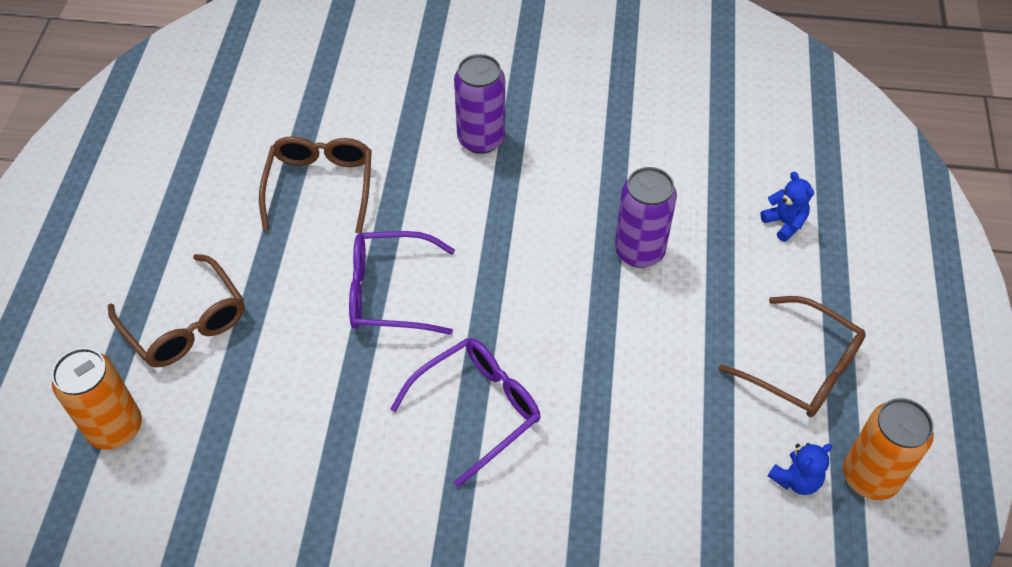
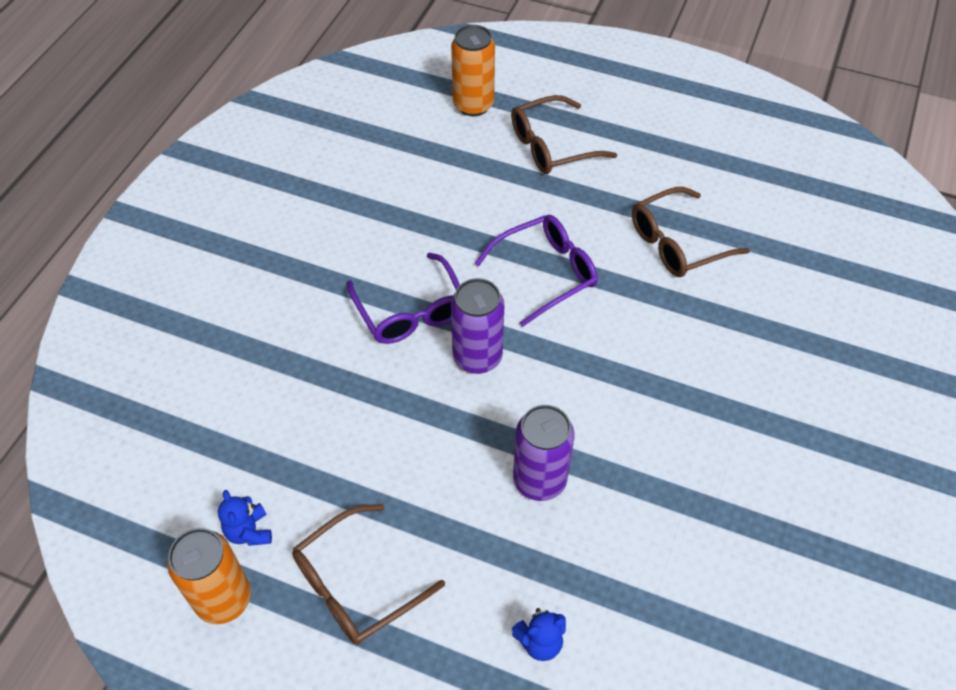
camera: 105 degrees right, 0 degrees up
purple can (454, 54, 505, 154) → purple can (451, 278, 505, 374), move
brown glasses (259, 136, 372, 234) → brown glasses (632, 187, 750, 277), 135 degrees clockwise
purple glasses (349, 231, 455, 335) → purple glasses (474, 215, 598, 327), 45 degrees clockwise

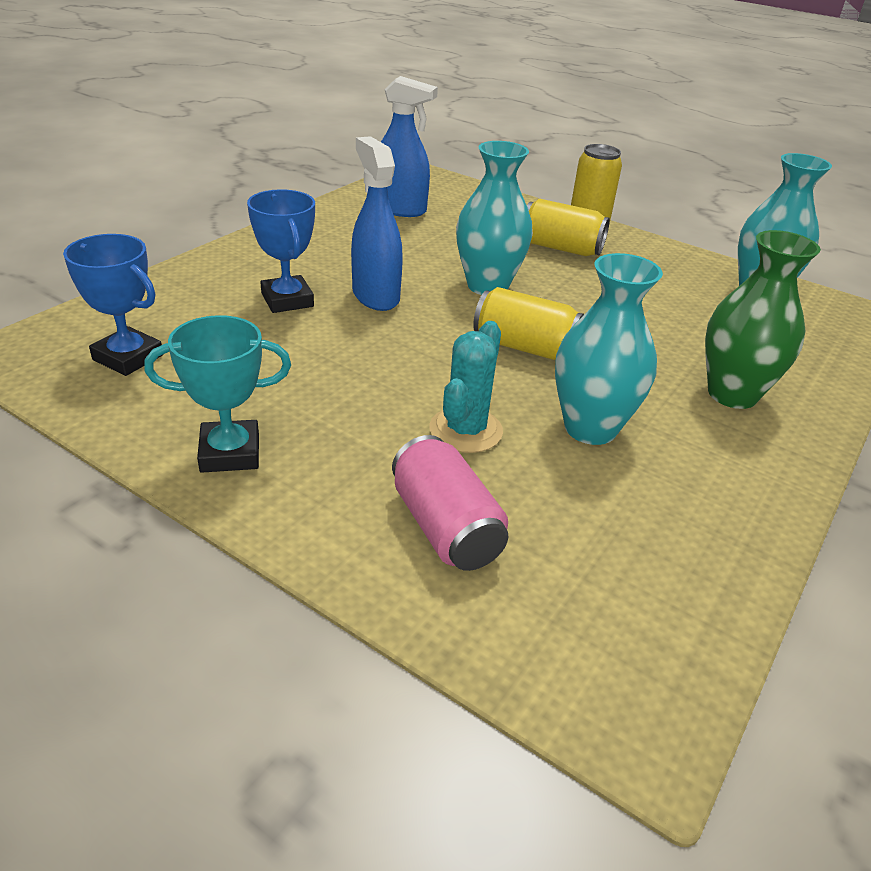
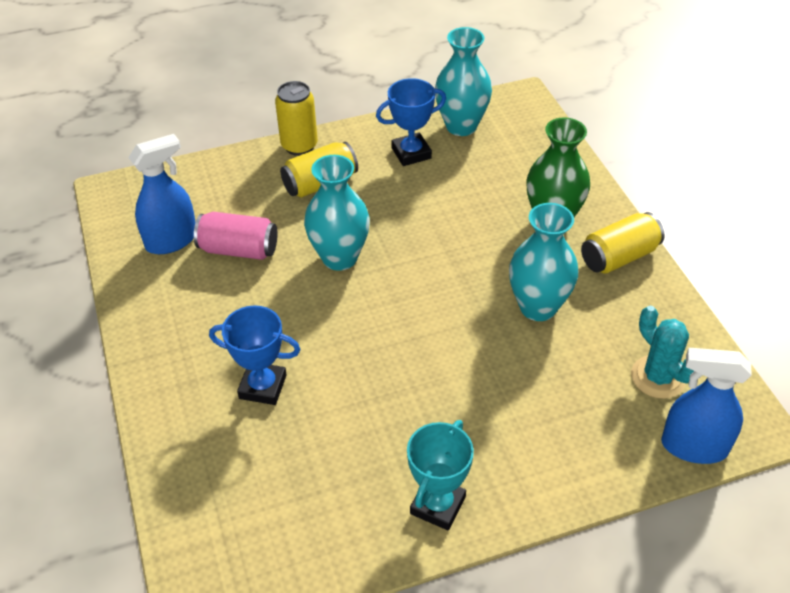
camera: 50 degrees left, 10 degrees up
blue trophy (63, 234, 163, 376) → blue trophy (376, 78, 446, 166), move
blue spray bottle (351, 136, 403, 311) → blue spray bottle (661, 348, 752, 464), move
pink can (392, 435, 509, 571) → pink can (194, 212, 278, 260), move
turquoise cactus (429, 321, 503, 453) → turquoise cactus (631, 306, 694, 399), move
yellow can (473, 287, 584, 360) → yellow can (581, 212, 664, 274), move

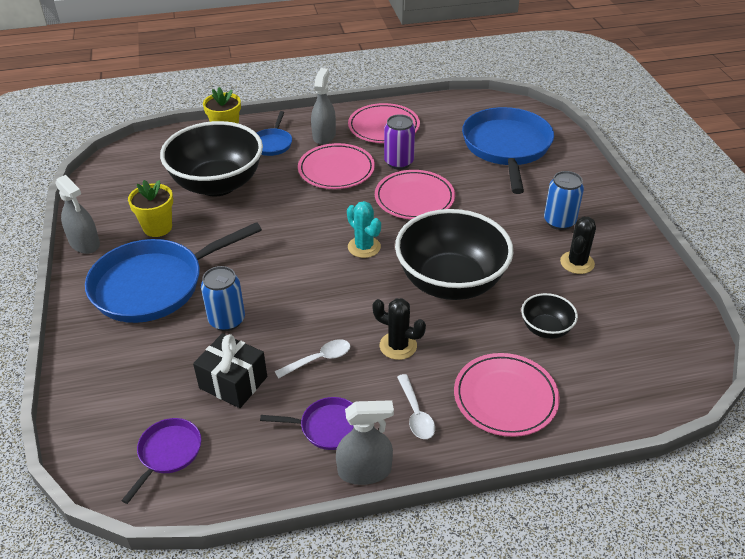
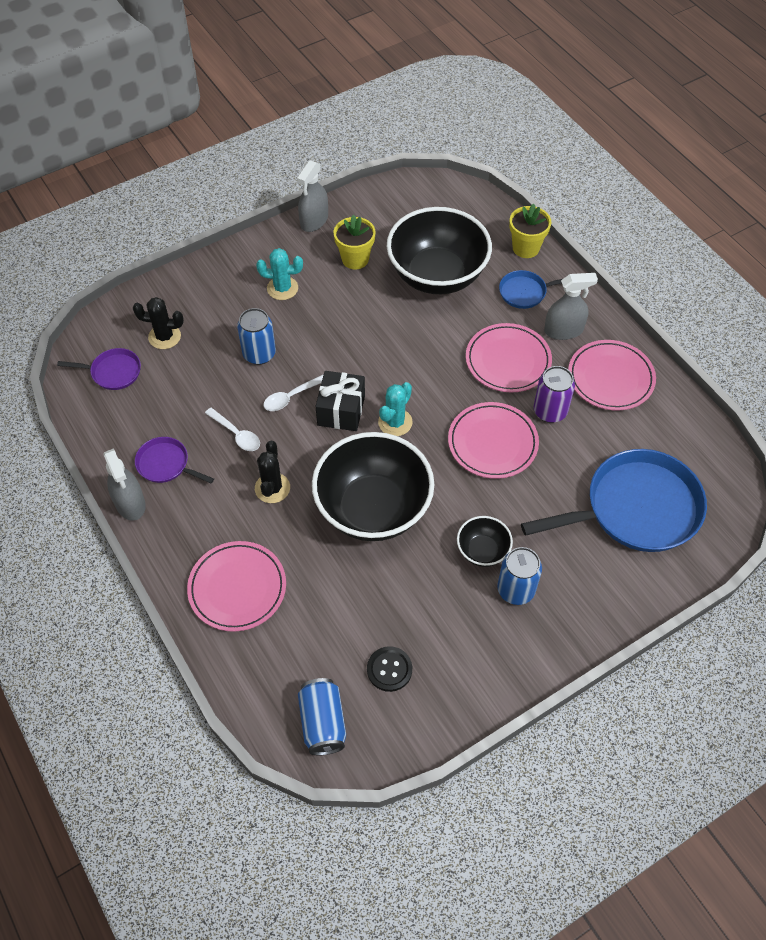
camera: 70 degrees right, 15 degrees up
- → blue can (298, 678, 346, 755)
- → black button (367, 646, 412, 692)
black gift (193, 333, 267, 408) → black gift (315, 371, 365, 431), move
white spoon (397, 374, 435, 439) → white spoon (263, 375, 323, 411), move
black bowl (521, 293, 578, 339) → black bowl (457, 516, 513, 567), move
black cactus (560, 217, 596, 274) → black cactus (133, 297, 184, 349), move
blue pan (85, 222, 262, 323) → turquoise cactus (256, 248, 303, 300)
purple pan (260, 397, 354, 450) → purple pan (135, 437, 214, 483), 135 degrees clockwise

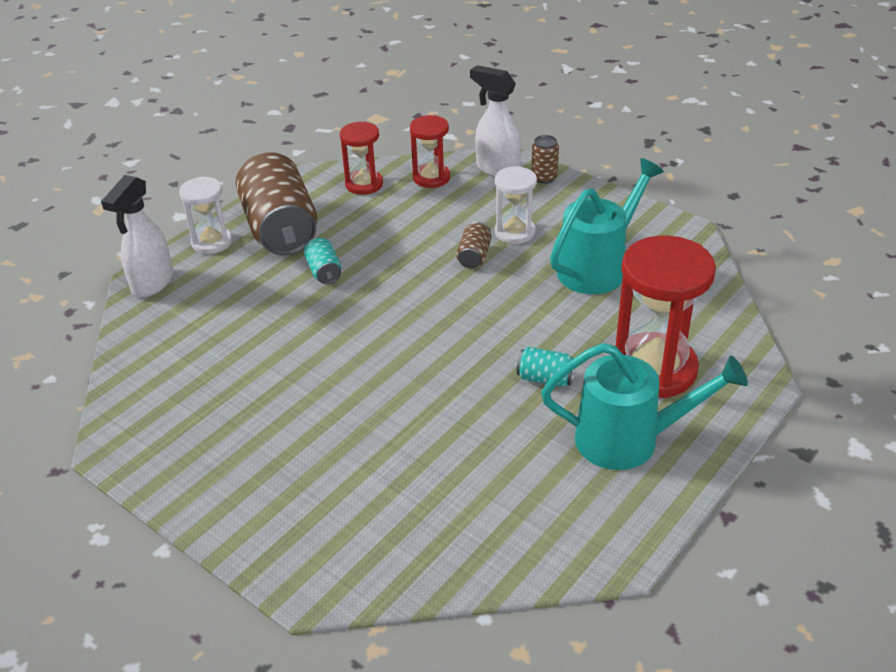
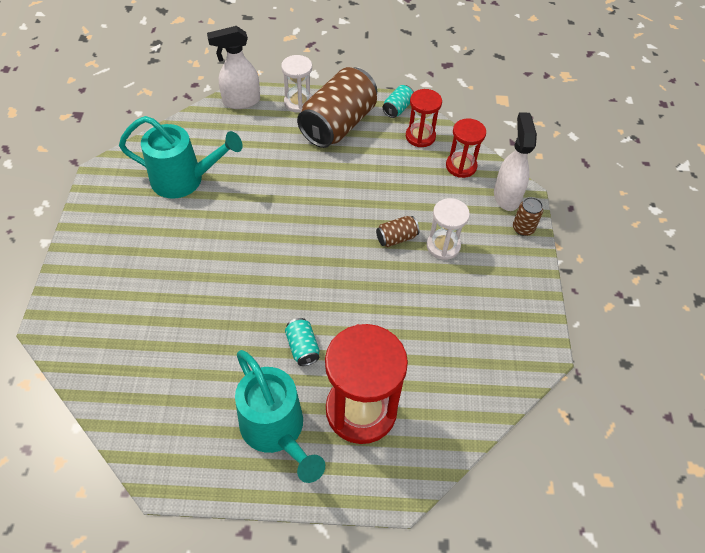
camera: 50 degrees right, 15 degrees up
turquoise can (304, 238, 341, 284) → turquoise can (383, 85, 414, 118), move
turquoise watering can (550, 158, 664, 294) → turquoise watering can (119, 116, 243, 199), move

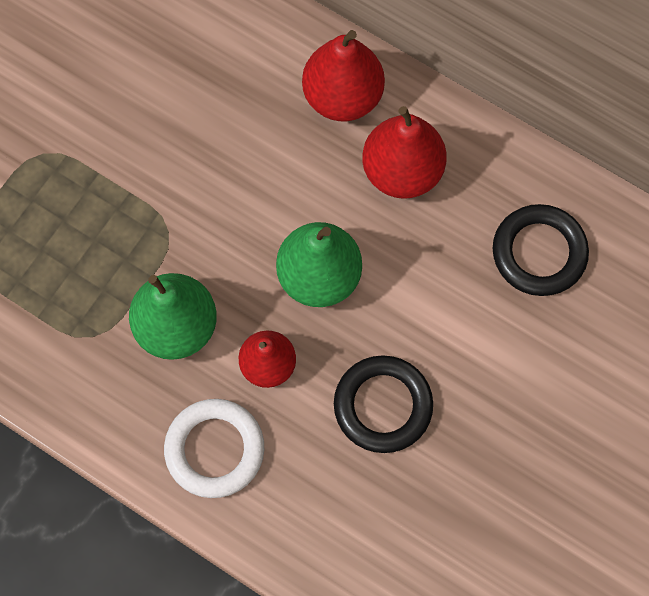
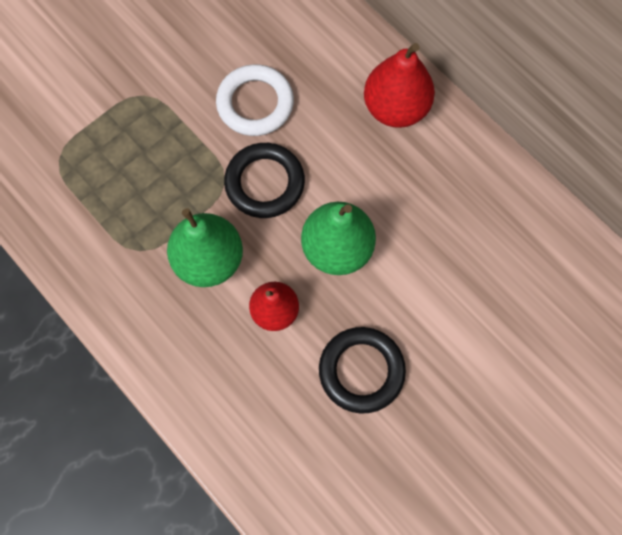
camera: 15 degrees right, 0 degrees up
red pear (362, 106, 447, 199) → -
white ring (164, 399, 264, 498) → white ring (216, 64, 294, 136), move
black ring (493, 204, 589, 296) → black ring (224, 143, 305, 218), move

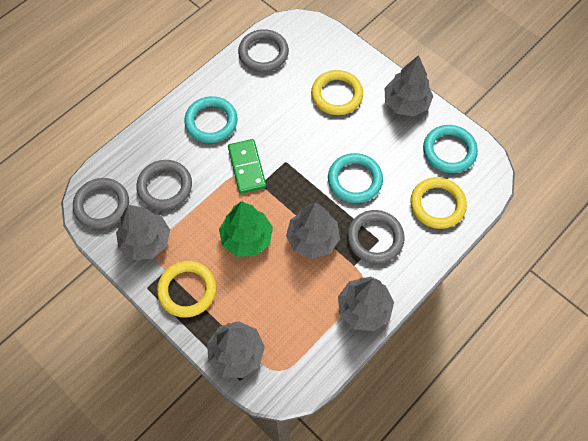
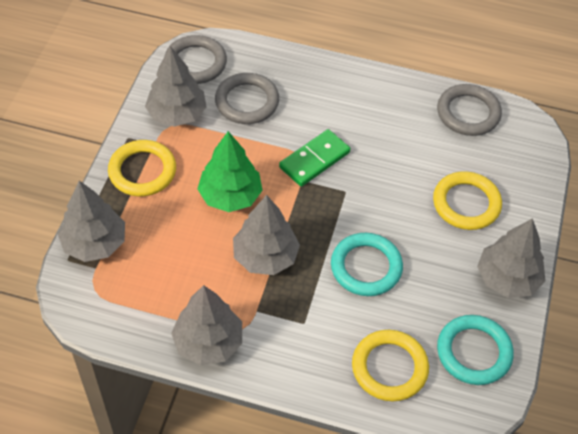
camera: 60 degrees right, 10 degrees down
turquoise ring (184, 96, 238, 143) → -
grey ring (347, 210, 405, 264) → -

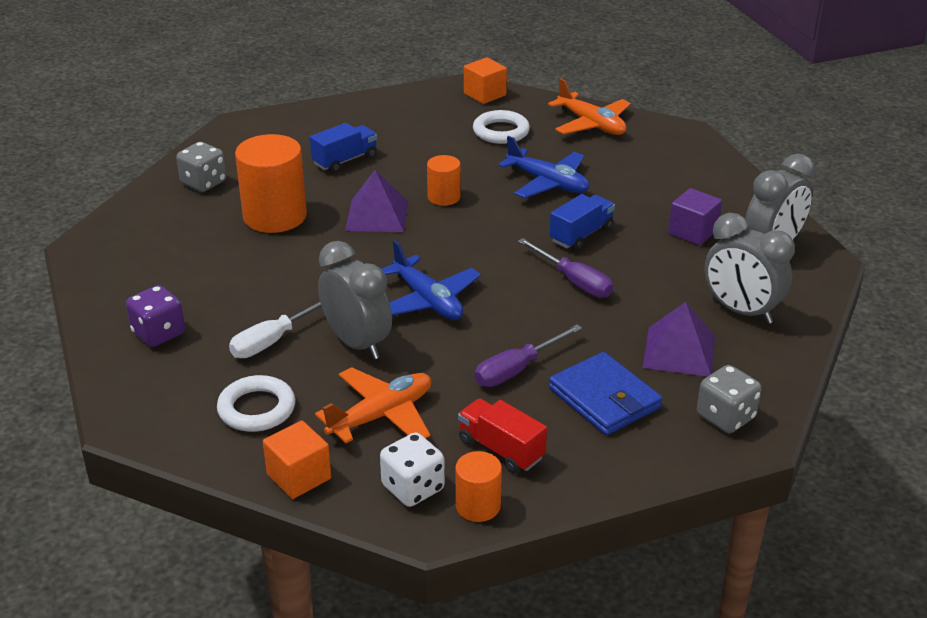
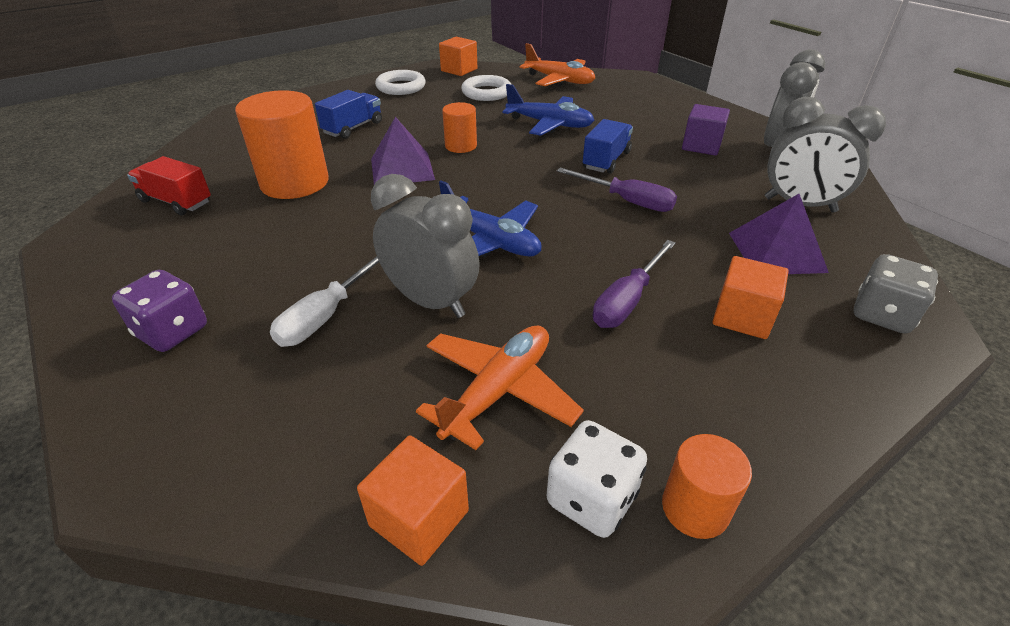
camera: 15 degrees left, 5 degrees up
grey dice (176, 142, 226, 192) → -
white ring (217, 375, 295, 432) → white ring (375, 70, 426, 95), move
red truck (458, 398, 547, 473) → red truck (127, 156, 211, 215), move
blue wallet (549, 352, 663, 435) → orange cube (712, 256, 788, 339)

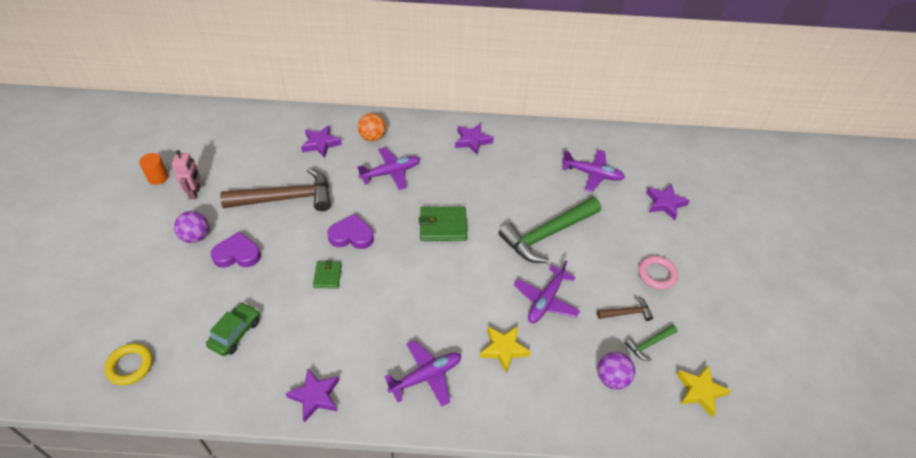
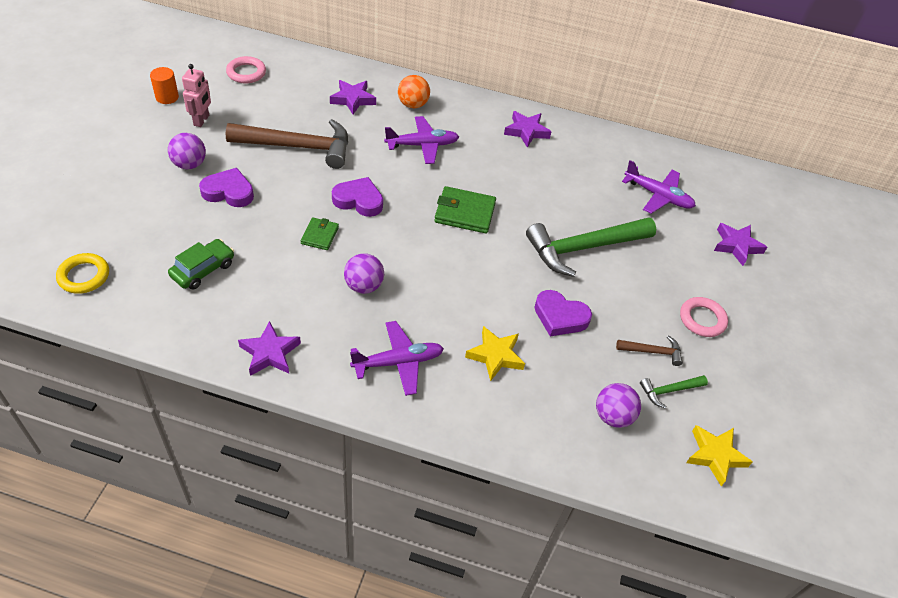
camera: 10 degrees right, 0 degrees up
- → pink ring (226, 56, 266, 83)
- → purple ball (344, 253, 384, 294)
purple plane (514, 261, 580, 323) → purple heart (535, 290, 592, 336)

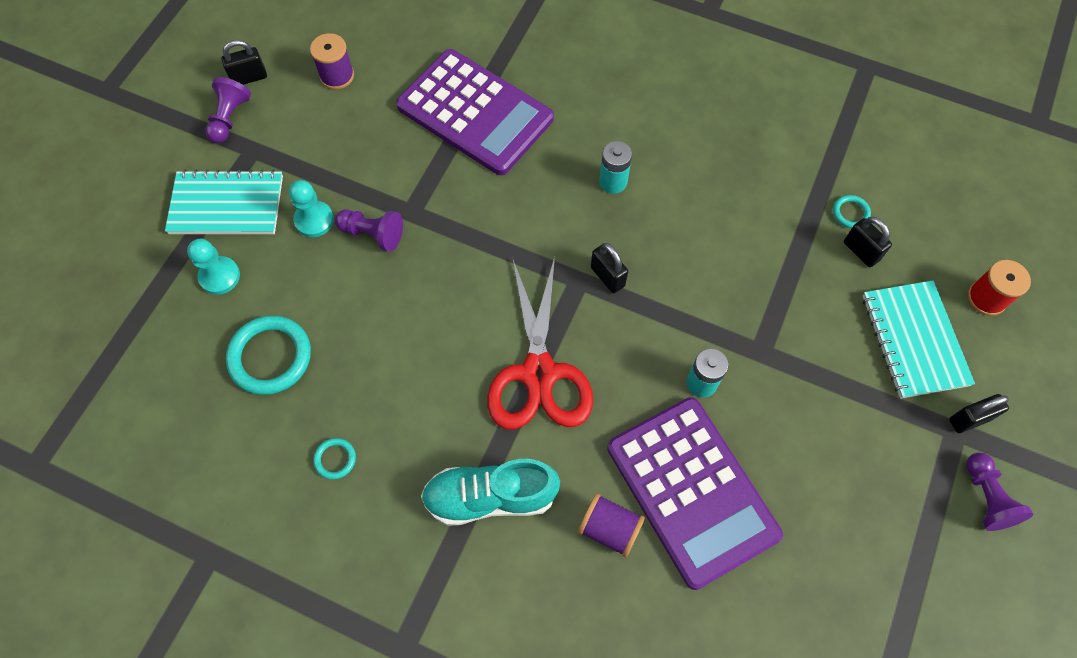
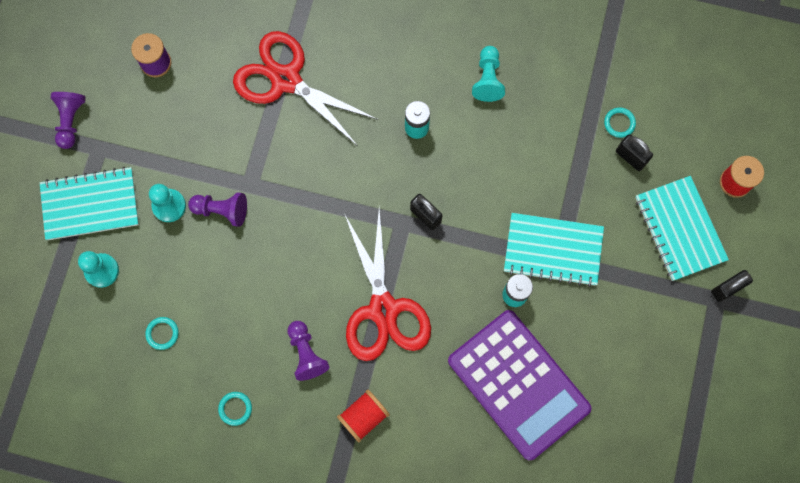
camera: 10 degrees left, 10 degrees up
black padlock (221, 40, 267, 85) → -
purple spool (578, 493, 645, 557) → -
- → turquoise pawn (472, 46, 505, 102)
- → turquoise notebook (504, 213, 604, 287)
purple pawn (966, 453, 1033, 531) → purple pawn (287, 321, 329, 381), move
purple calculator (396, 49, 554, 175) → red scissors (233, 31, 378, 146)
turquoise shoe (421, 459, 560, 526) → red spool (337, 390, 390, 442)
turquoise ring (226, 315, 311, 395) → turquoise ring (145, 317, 179, 350), x0.48

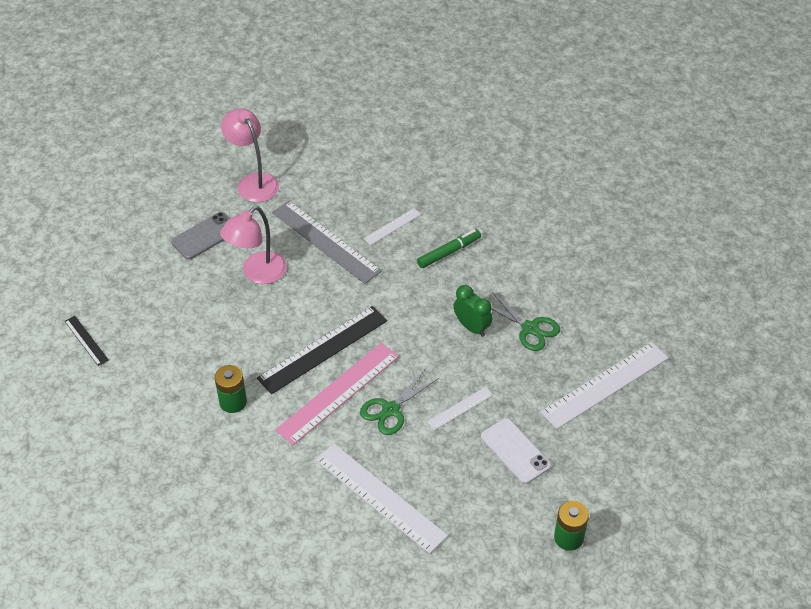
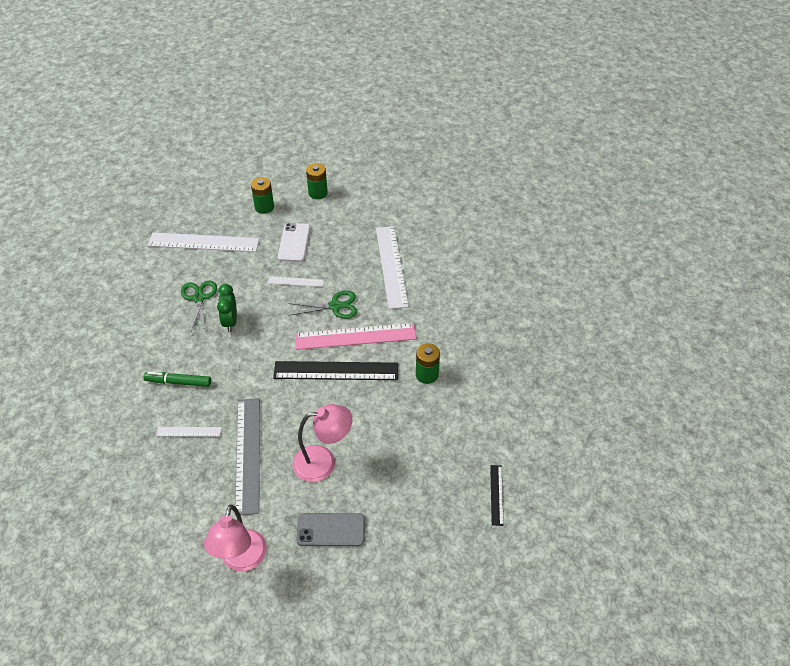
camera: 140 degrees left, 0 degrees up
- → green battery (251, 177, 274, 214)

